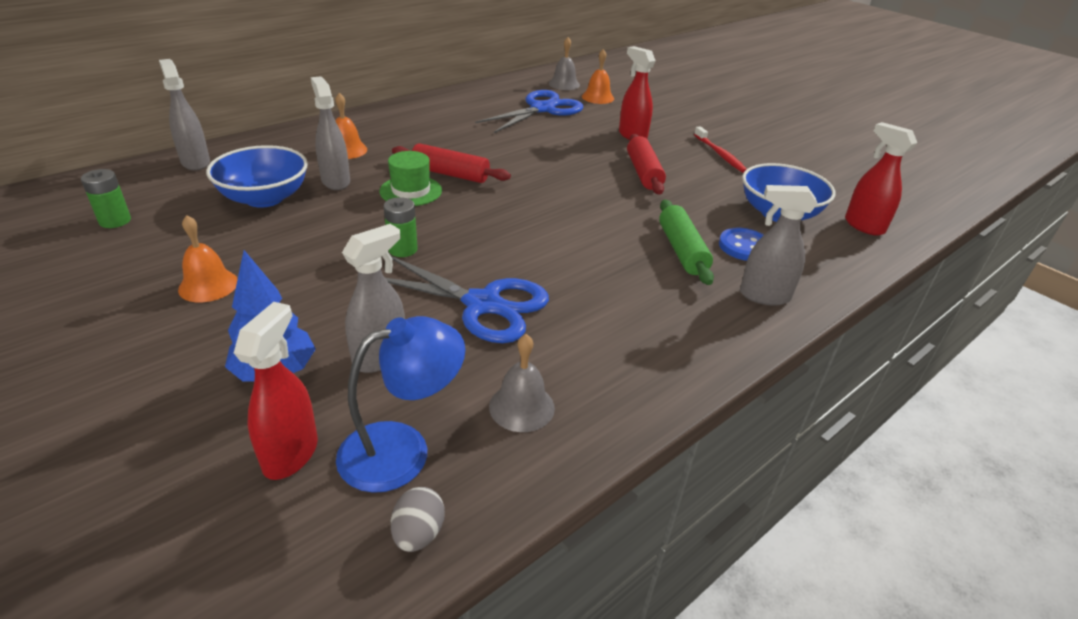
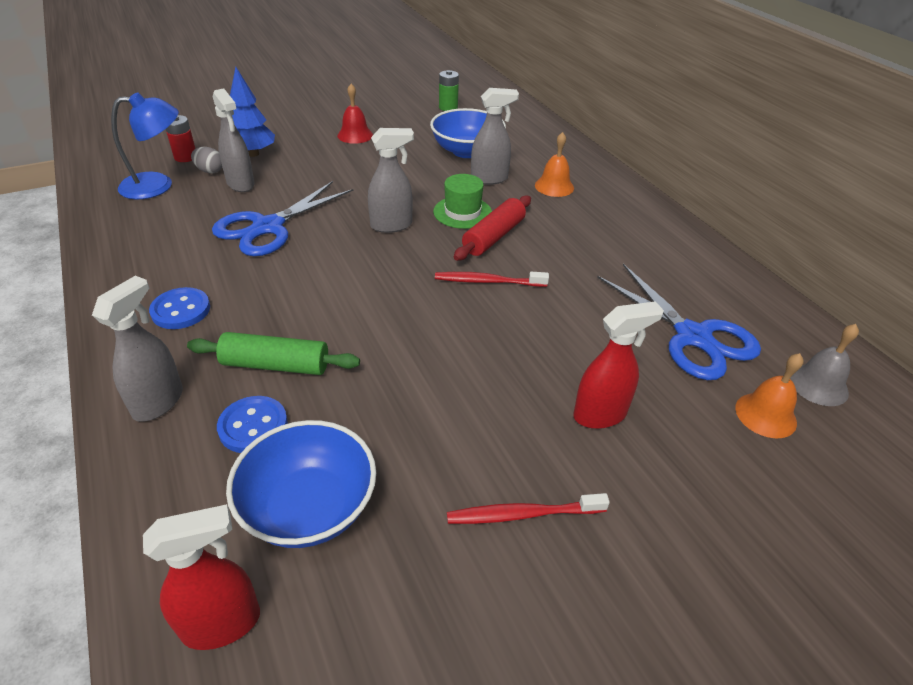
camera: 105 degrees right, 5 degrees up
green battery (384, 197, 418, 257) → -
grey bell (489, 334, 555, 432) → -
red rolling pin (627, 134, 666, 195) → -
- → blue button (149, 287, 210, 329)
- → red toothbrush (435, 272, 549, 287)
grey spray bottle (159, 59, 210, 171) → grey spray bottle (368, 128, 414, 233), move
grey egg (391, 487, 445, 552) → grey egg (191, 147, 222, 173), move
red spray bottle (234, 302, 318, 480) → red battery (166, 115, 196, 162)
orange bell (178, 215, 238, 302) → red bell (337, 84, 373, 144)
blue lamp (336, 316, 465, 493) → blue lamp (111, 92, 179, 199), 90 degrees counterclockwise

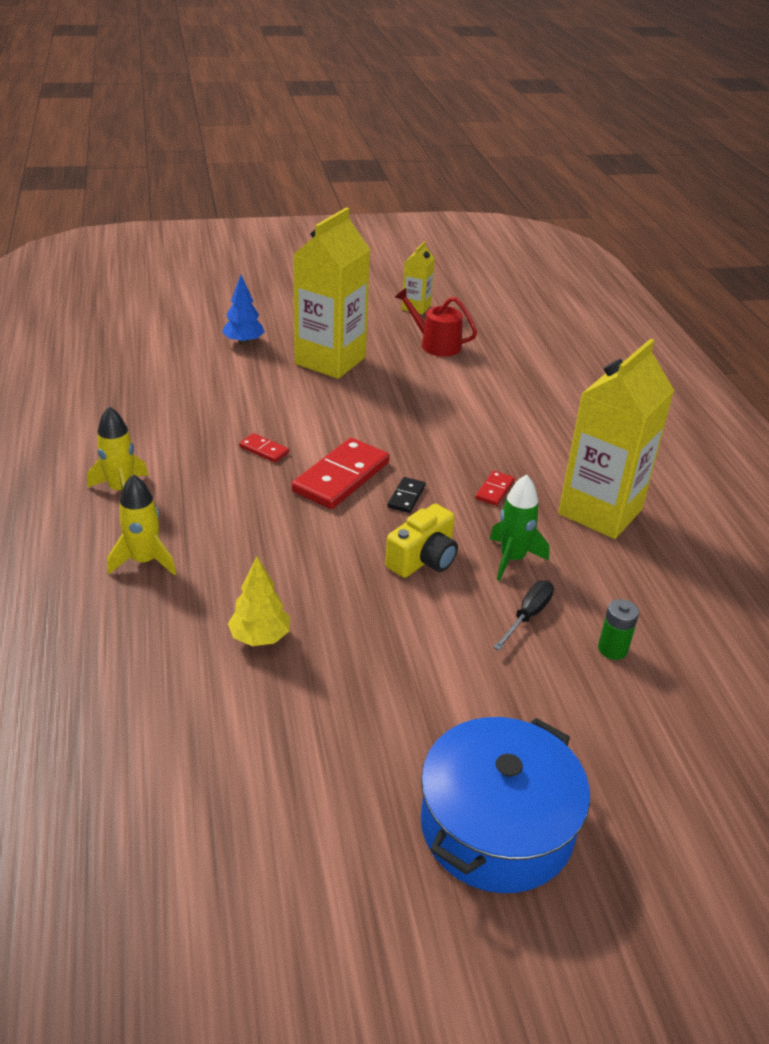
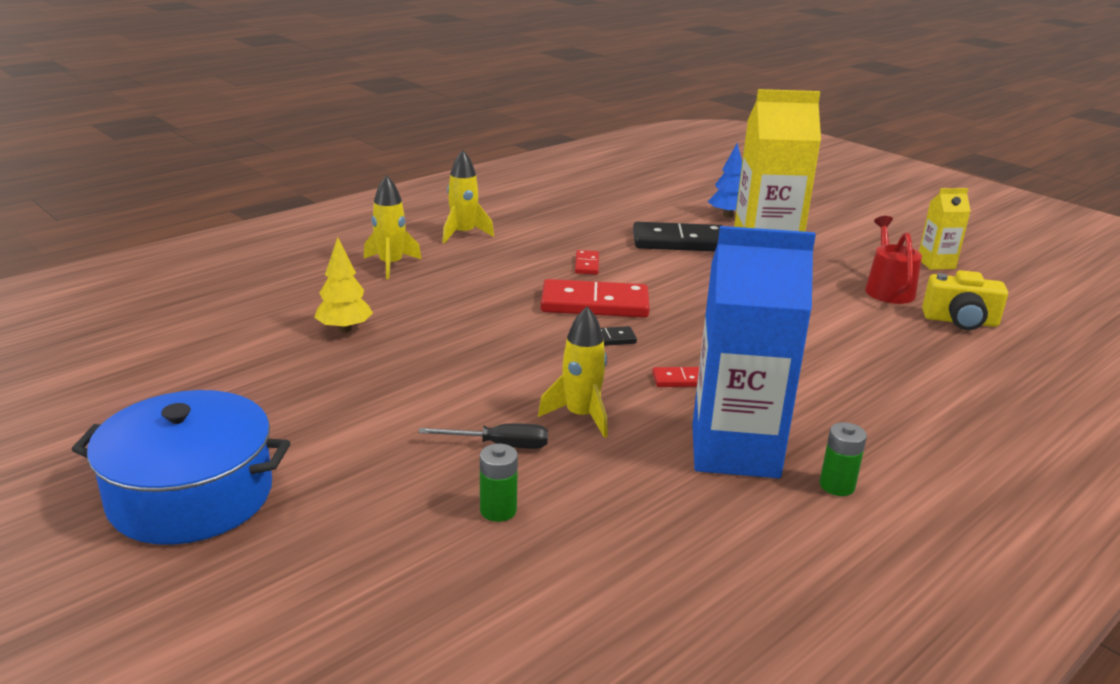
camera: 60 degrees right, 10 degrees down
- → black domino (633, 222, 723, 251)
- → green battery (820, 422, 867, 496)
yellow camera (385, 504, 458, 578) → yellow camera (922, 270, 1008, 330), move
green rocket (490, 474, 549, 581) → yellow rocket (538, 306, 608, 438)
yellow carton (558, 339, 675, 539) → blue carton (692, 226, 816, 478)

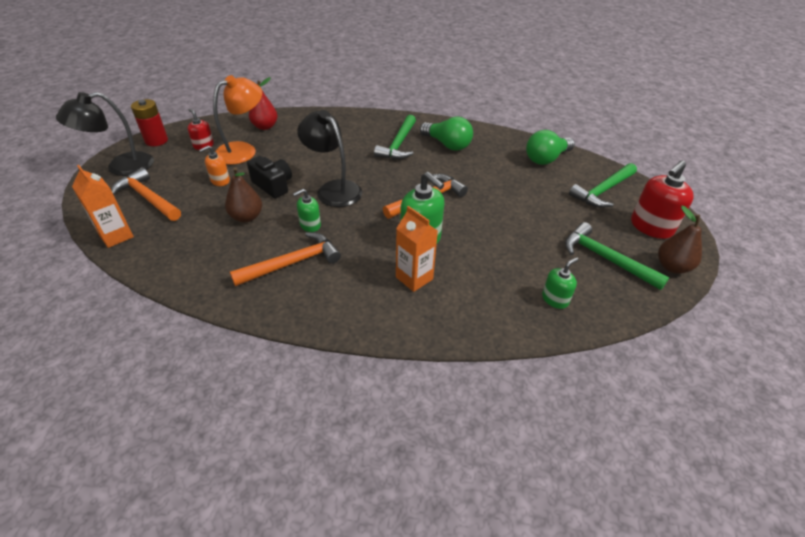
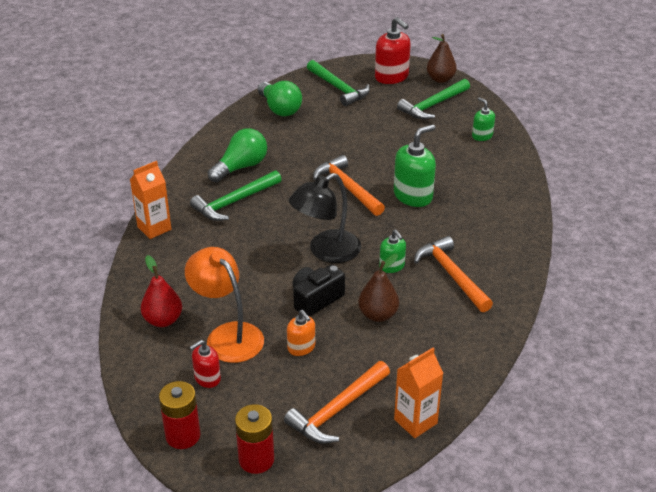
camera: 85 degrees left, 5 degrees down
orange carton (396, 206, 438, 292) → orange carton (130, 161, 171, 239), move
black lamp (56, 92, 154, 176) → red battery (235, 404, 274, 474)
green hammer (374, 115, 416, 159) → green hammer (190, 170, 282, 221), 120 degrees clockwise

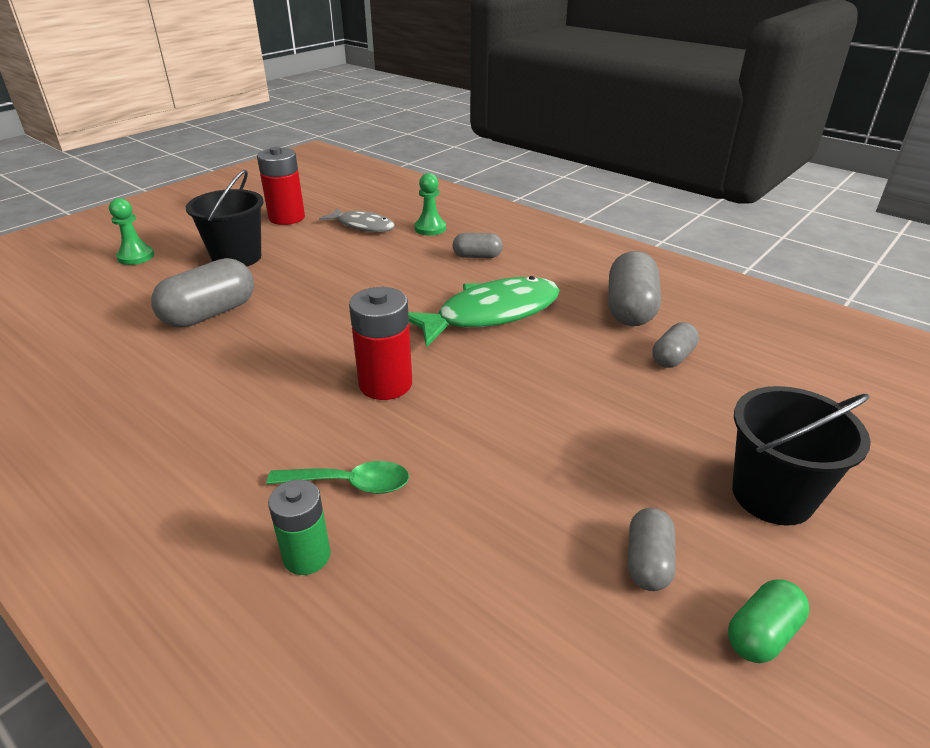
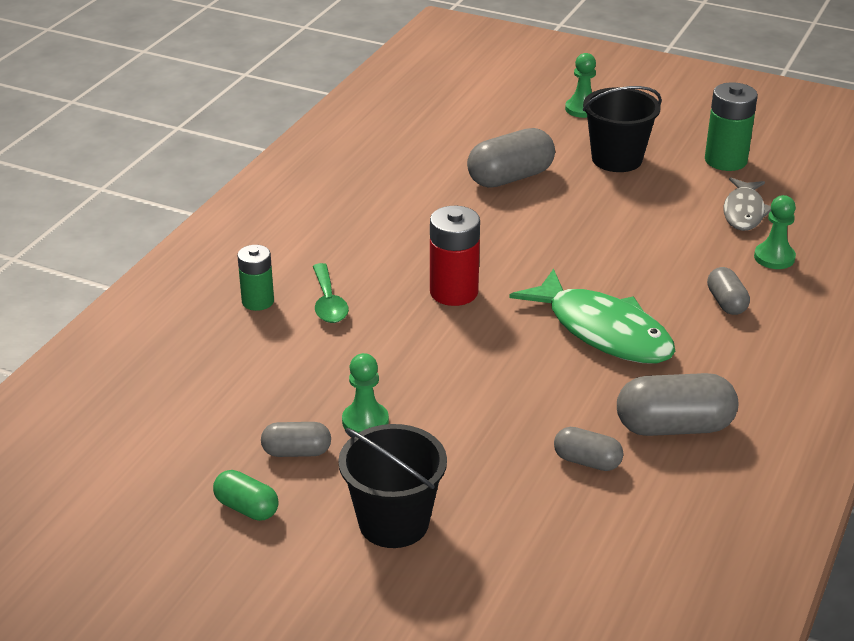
camera: 75 degrees right, 0 degrees up
- → green pawn (342, 353, 389, 433)
red battery (257, 147, 305, 225) → green battery (705, 82, 758, 171)
grey capsule (151, 258, 254, 328) → grey capsule (467, 128, 555, 187), 60 degrees counterclockwise

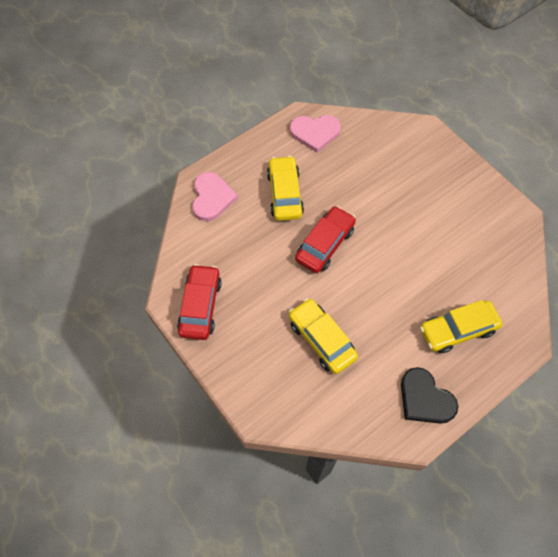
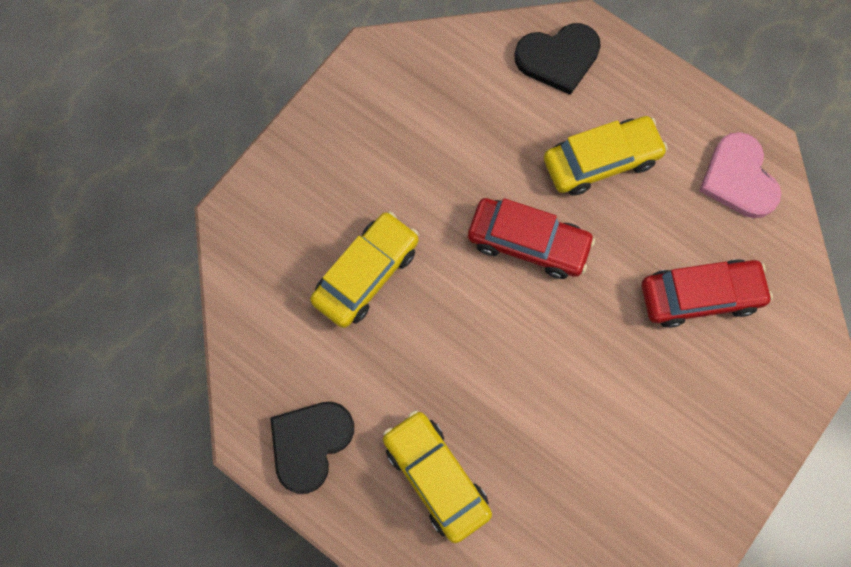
camera: 75 degrees right, 10 degrees up
red car (177, 264, 222, 340) → red car (642, 259, 773, 328), move
pink heart (192, 172, 238, 221) → black heart (514, 23, 601, 95)

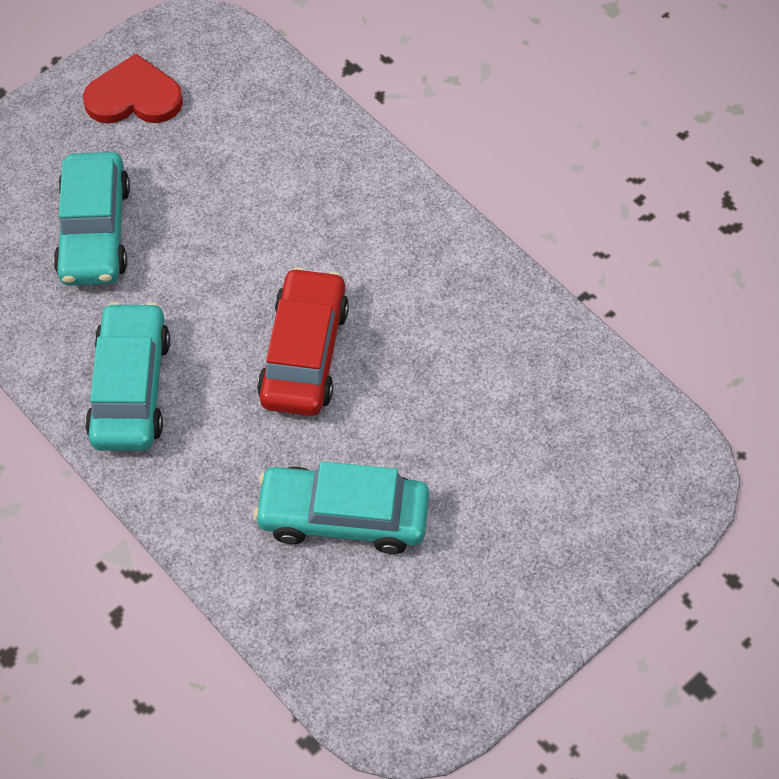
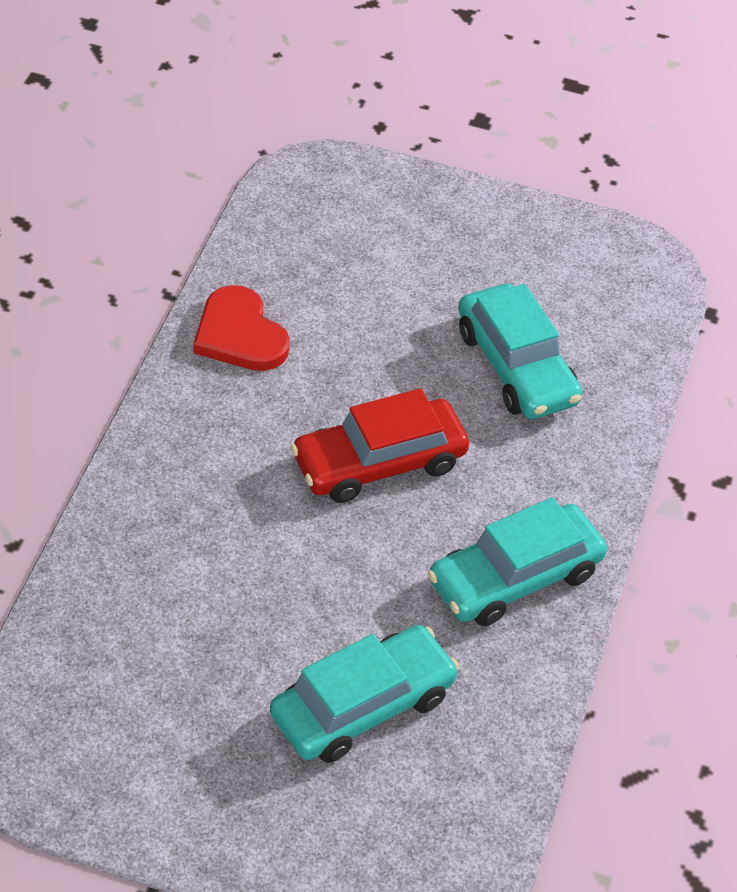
camera: 125 degrees left, 10 degrees down
red heart (83, 54, 183, 123) → red heart (193, 285, 290, 371), move

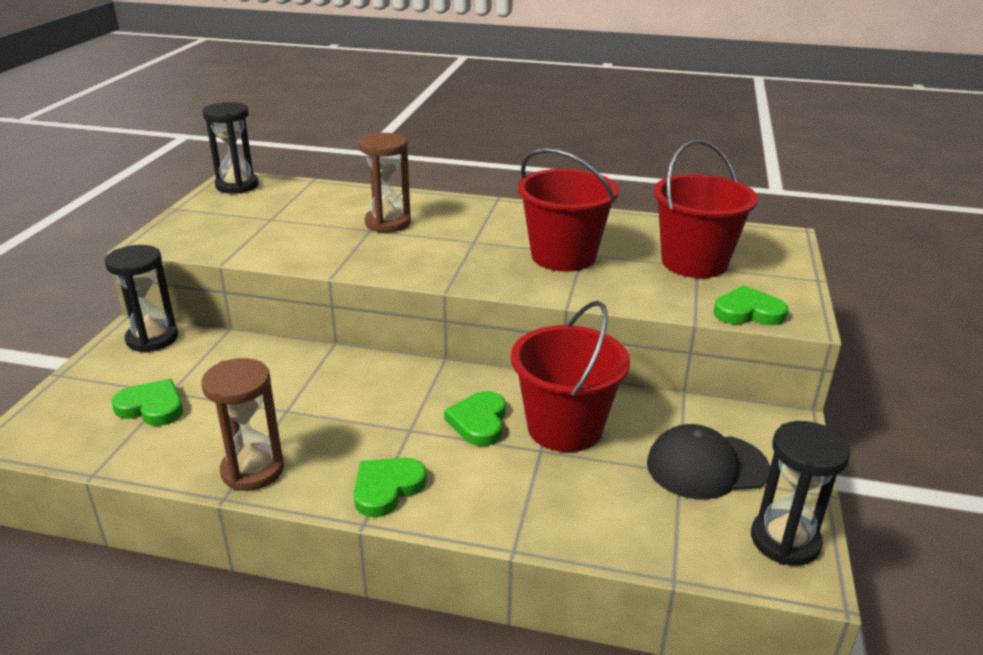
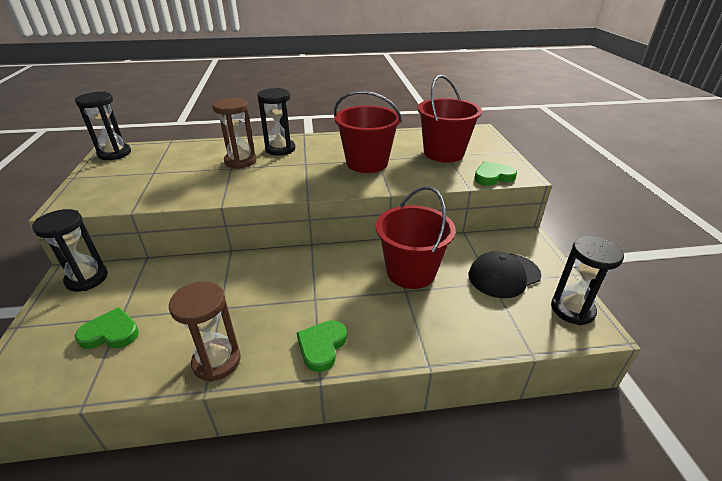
camera: 20 degrees left, 5 degrees up
green heart (444, 391, 506, 446) → -
- → black hourglass (257, 88, 295, 156)

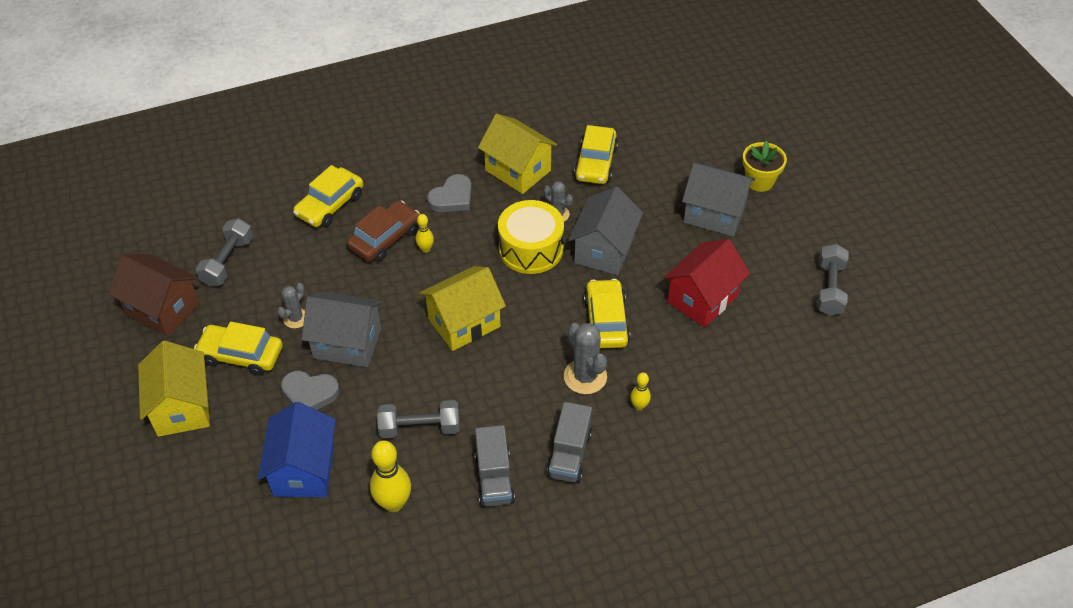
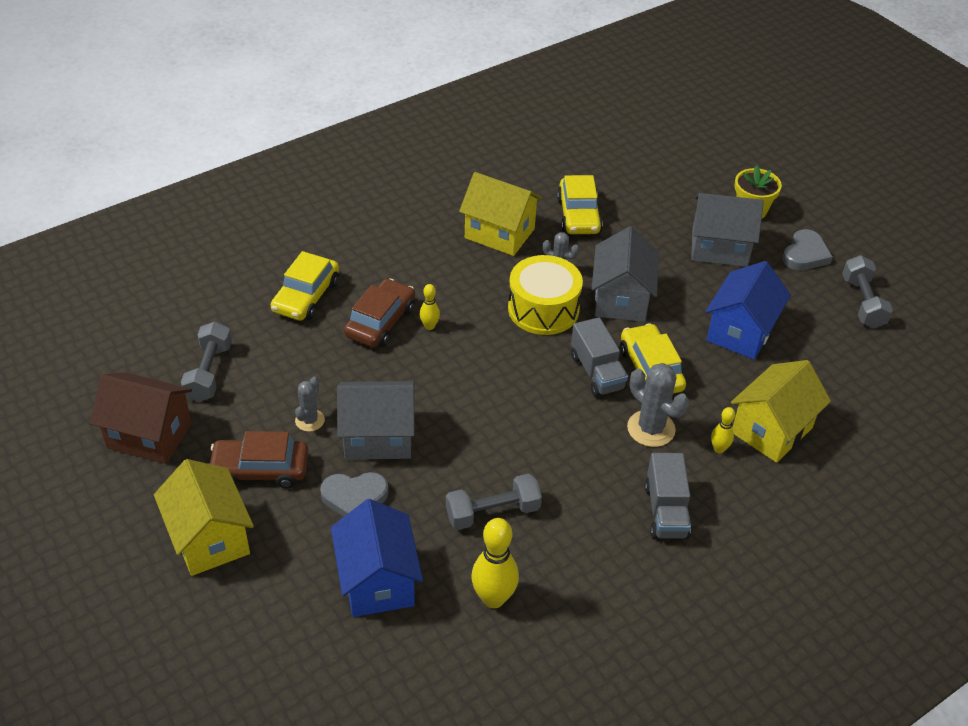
camera: 15 degrees left, 5 degrees down
yellow house (420, 266, 506, 351) → yellow house (731, 360, 831, 463), move
grey heart (427, 174, 472, 212) → grey heart (782, 229, 833, 270), move
grey truck (474, 425, 515, 507) → grey truck (571, 317, 628, 397), move
yellow car (194, 322, 283, 376) → brown car (210, 431, 309, 488)
red house (664, 239, 750, 328) → blue house (705, 261, 791, 360)

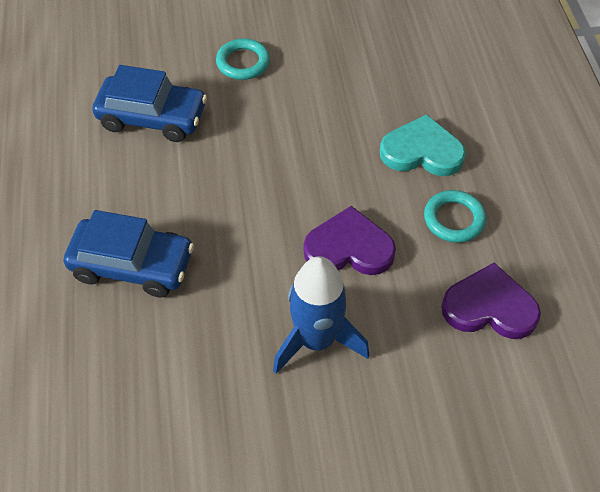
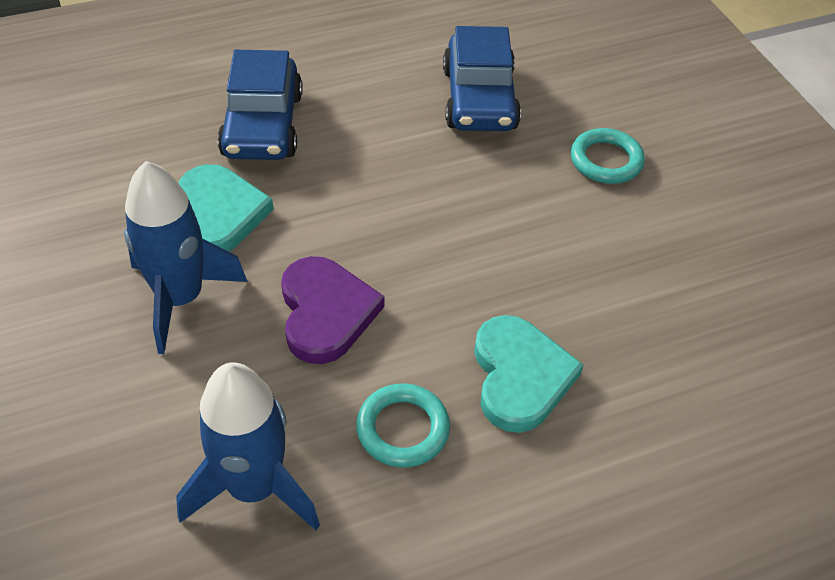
camera: 75 degrees right, 5 degrees down
- → turquoise heart (178, 164, 274, 252)
purple heart (441, 263, 541, 339) → blue rocket (176, 362, 320, 530)

